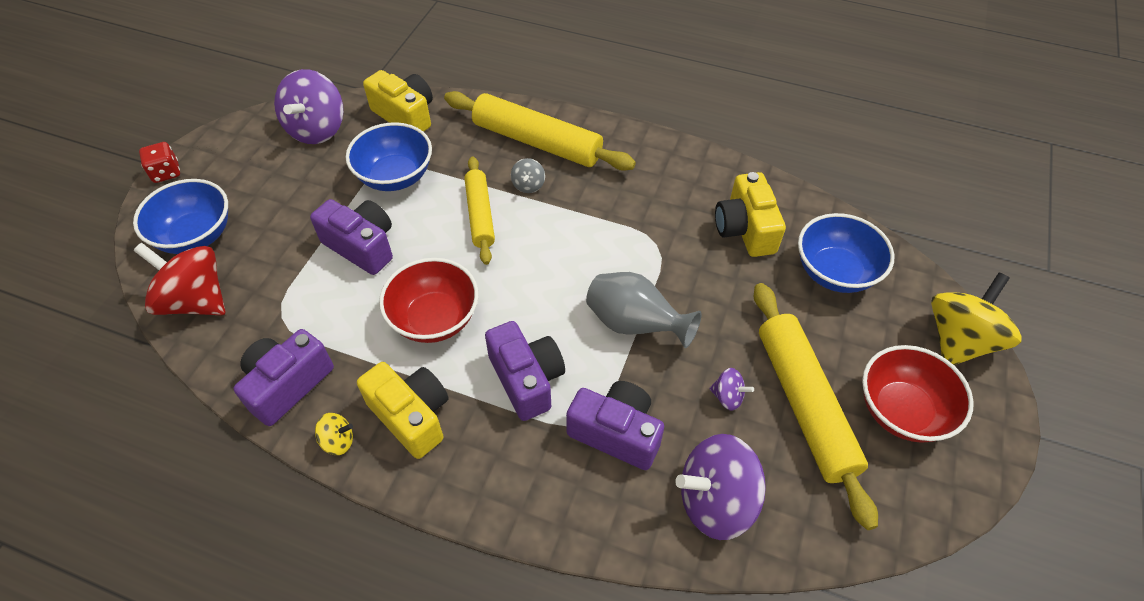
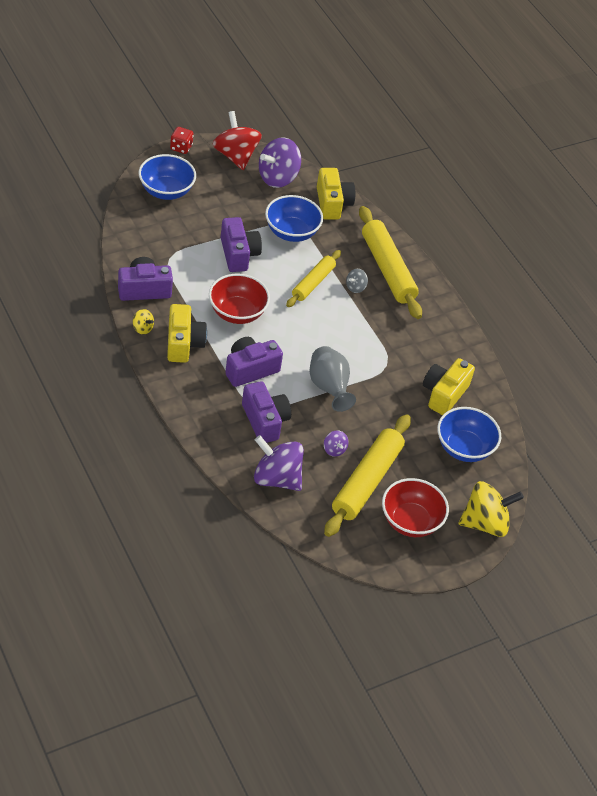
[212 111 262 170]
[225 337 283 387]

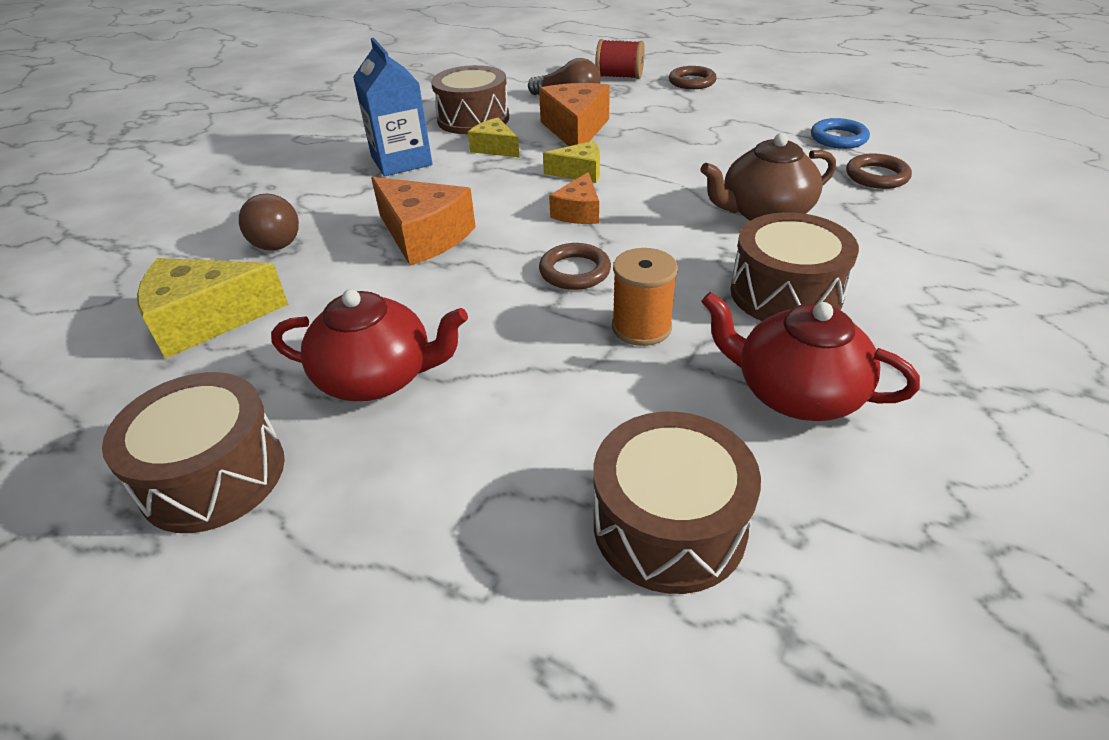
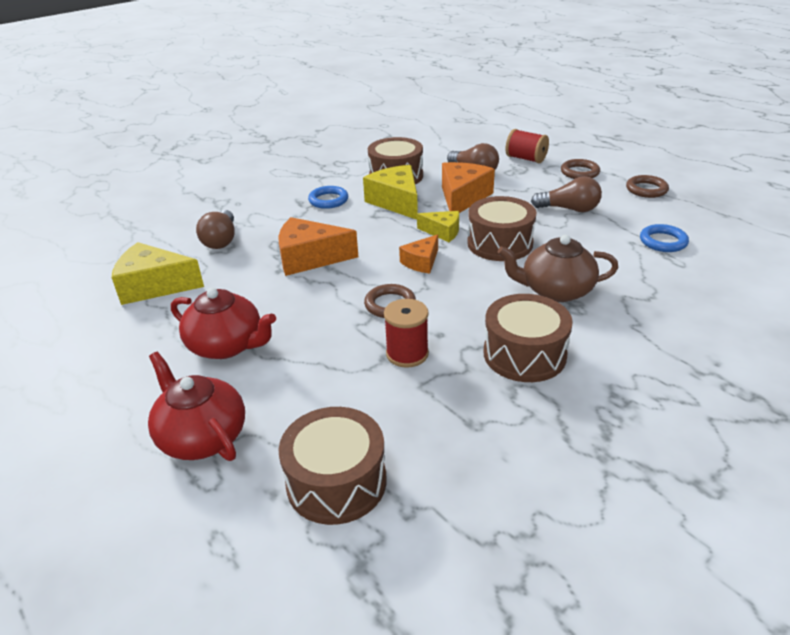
[467 196 536 261]
[308 186 348 209]
[279 217 358 276]
[363 165 418 220]
[384 299 429 368]
[148 352 245 461]
[626 175 669 198]
[531 176 602 212]

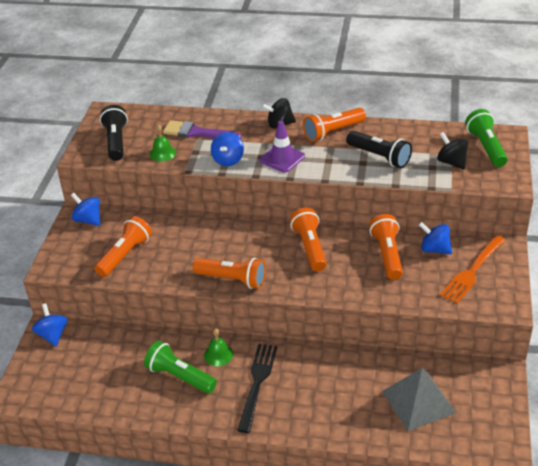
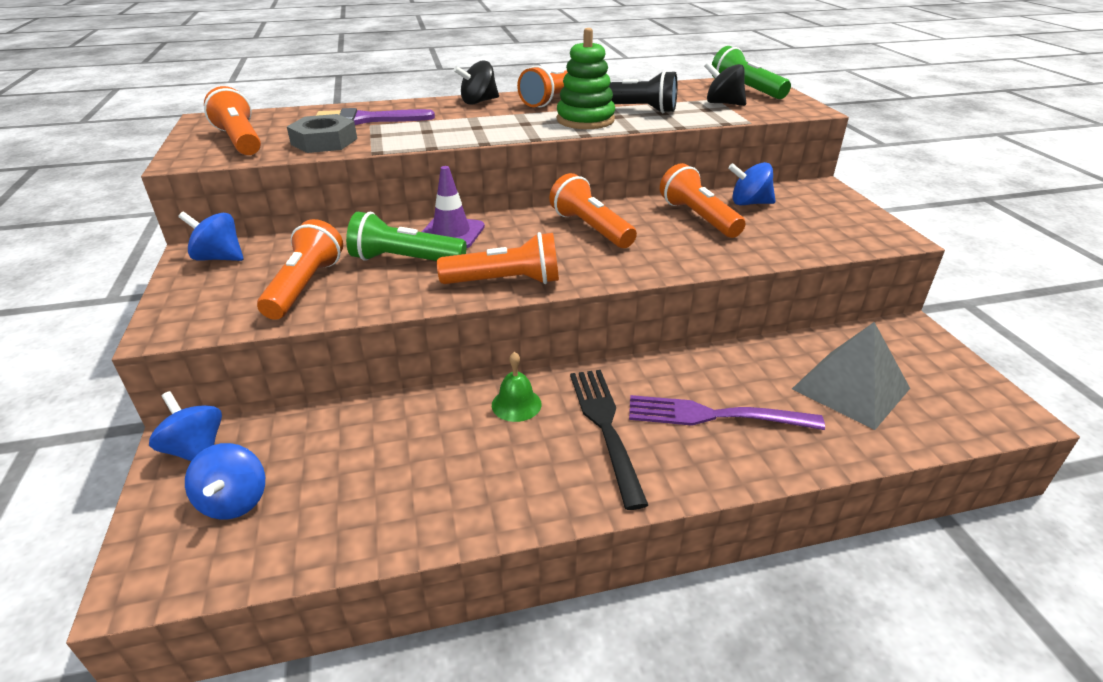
[204 86 261 155]
[346 211 467 261]
[287 114 357 153]
[185 443 265 520]
[422 166 485 248]
[440 235 505 304] (first image)
[556 28 615 129]
[629 395 825 430]

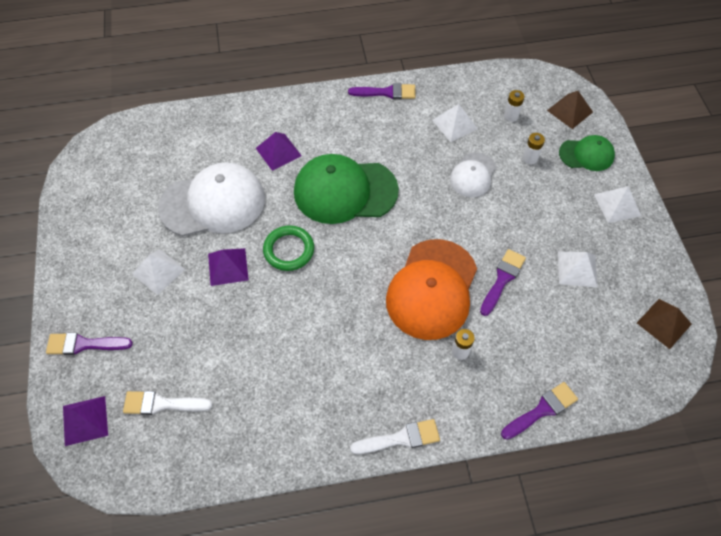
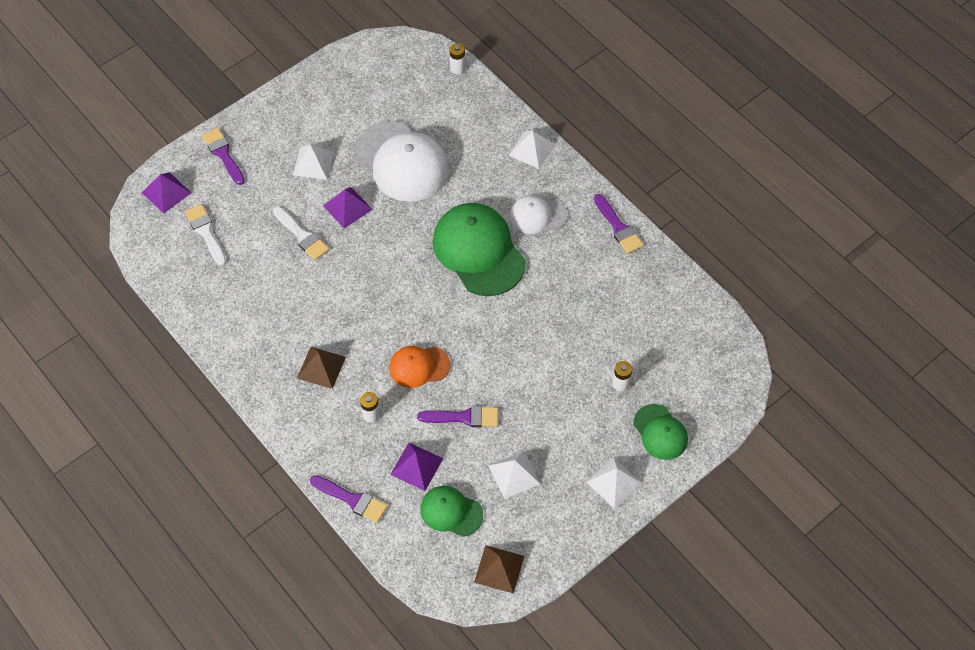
[390 443 443 491]
[263 225 314 271] (first image)
[273 207 329 260]
[389 346 450 388]
[509 131 555 169]
[510 195 567 234]
[450 43 465 74]
[297 347 346 389]
[420 486 483 537]

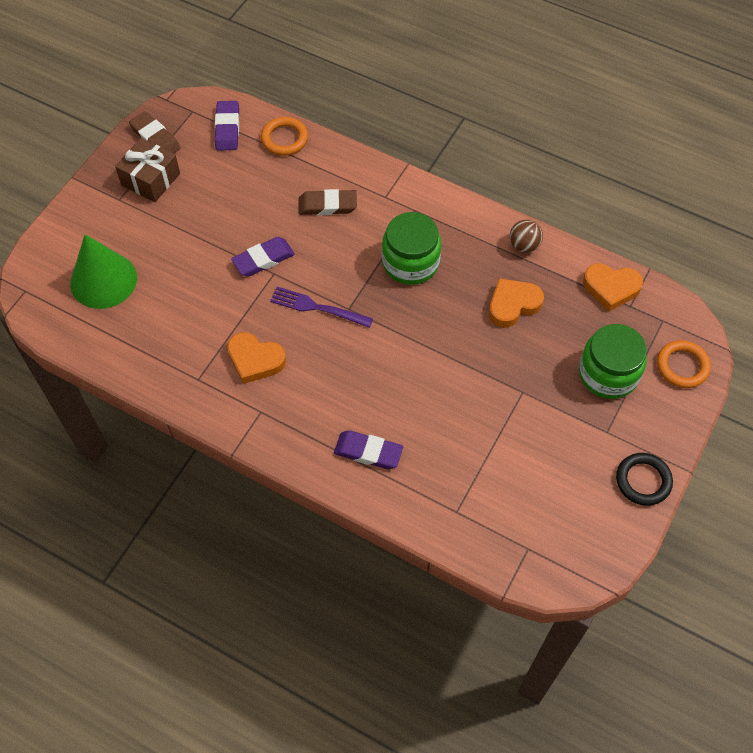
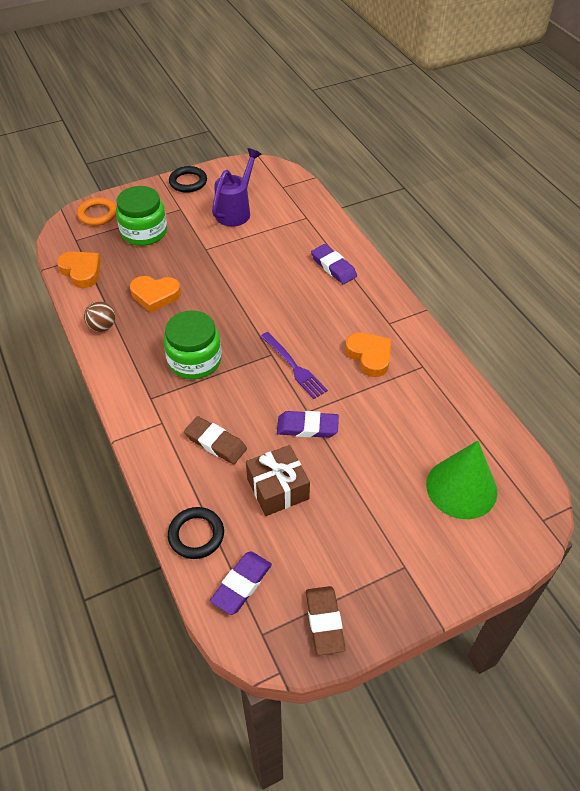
[246 445 310 516]
[168 507 224 559]
[212 148 261 227]

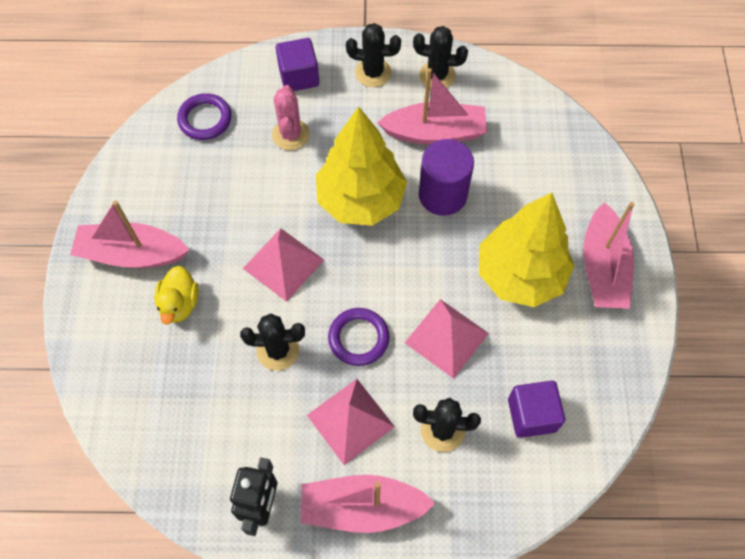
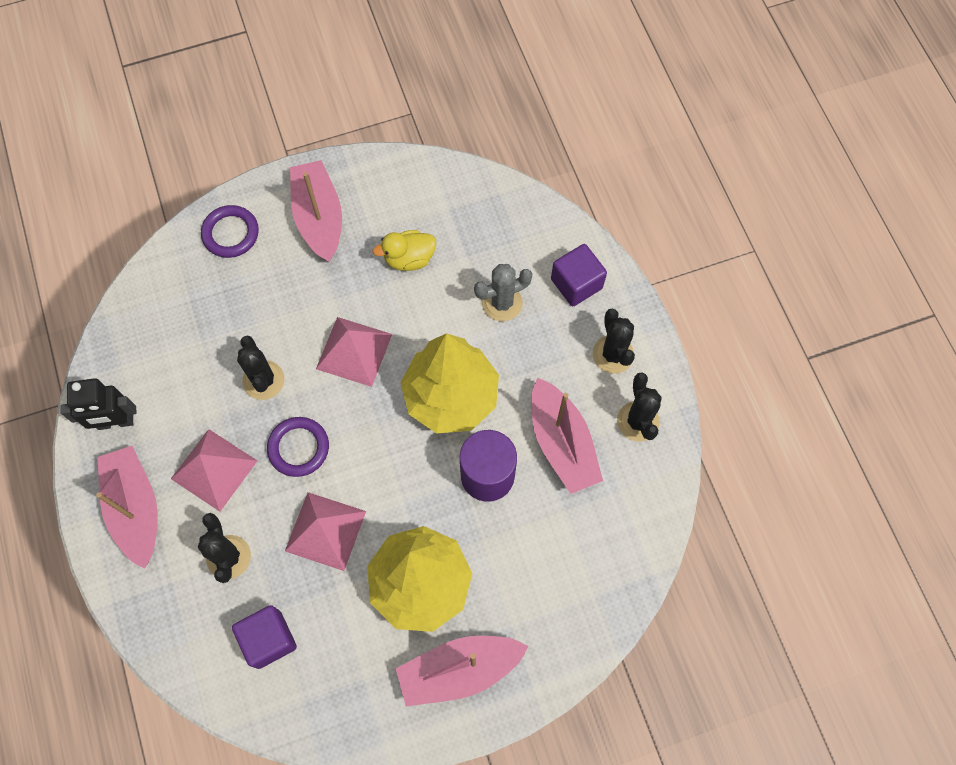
[373 230 436 271]
[201 205 259 258]
[474 264 532 321]

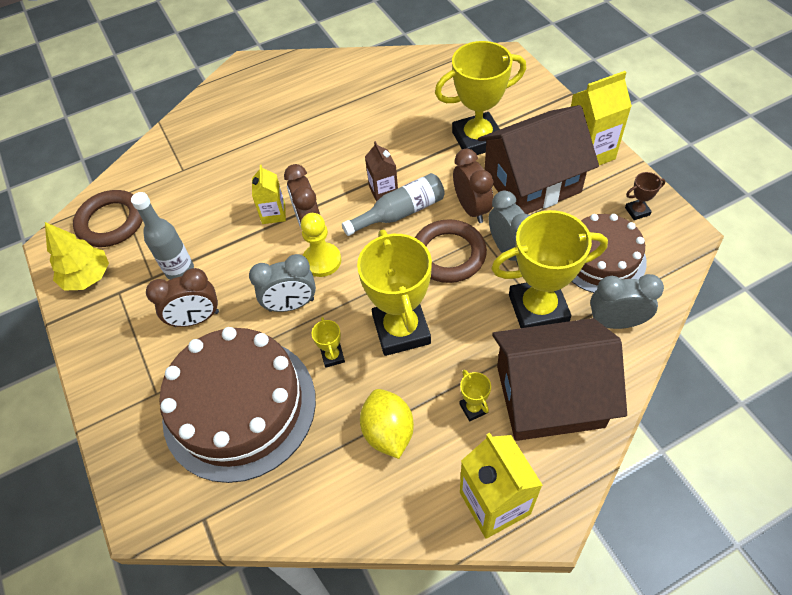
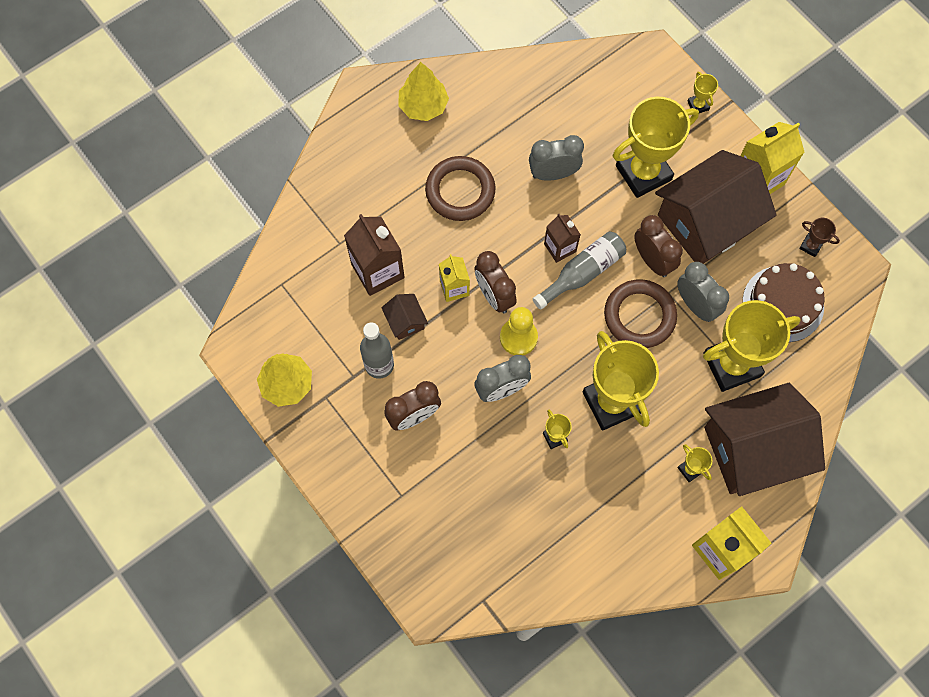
[425 156 495 221]
[159 327 316 483] (first image)
[360 389 414 459] (first image)
[529 135 584 181]
[799 218 840 257]
[344 214 405 296]
[381 294 428 340]
[398 62 449 121]
[688 72 718 113]

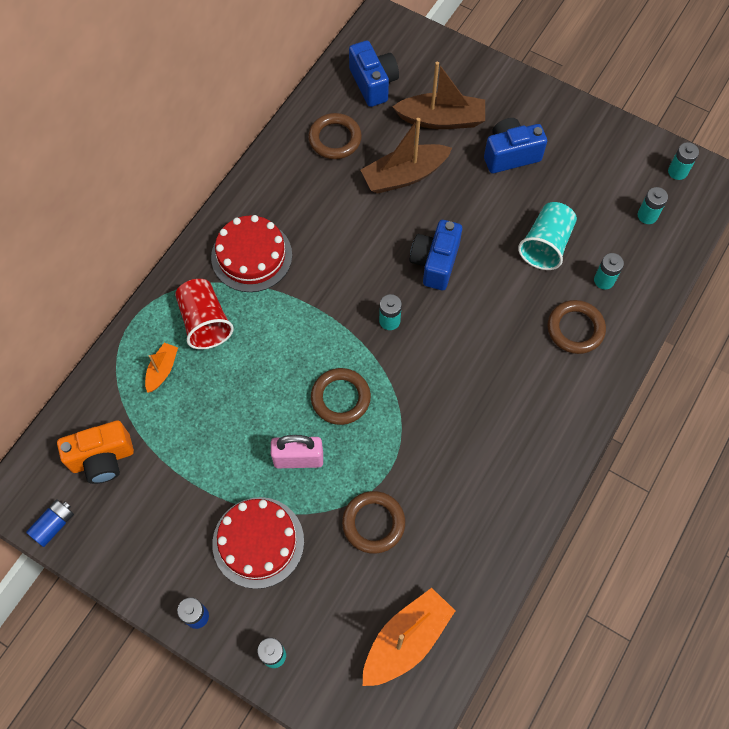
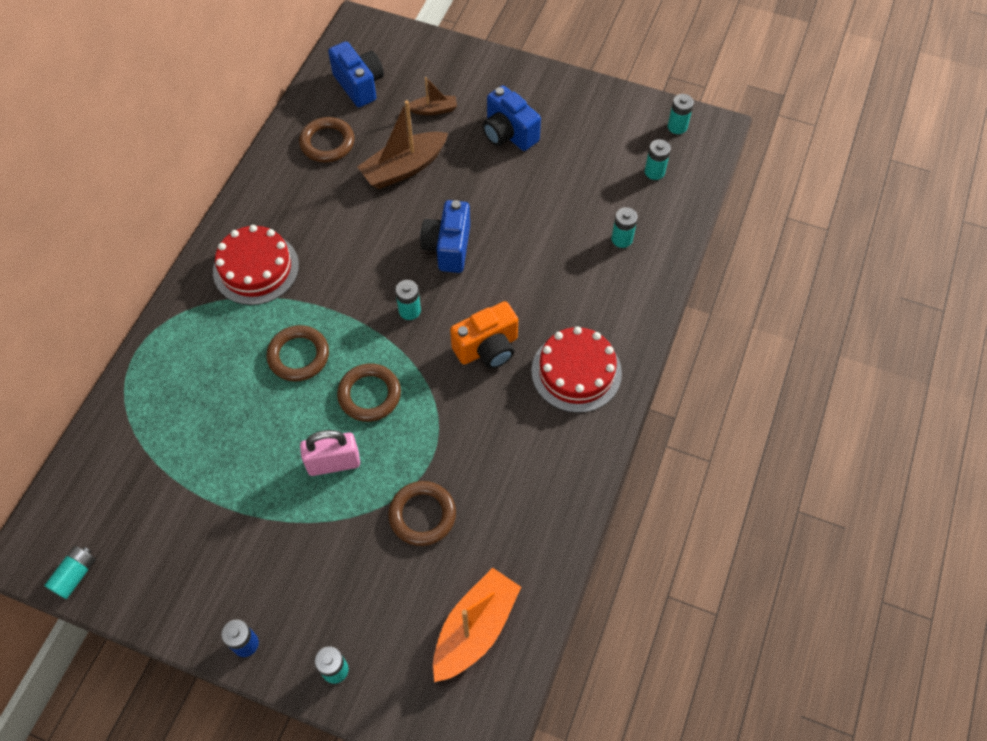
[44 546 96 599]
[450 301 518 369]
[145 343 178 393] (first image)
[175 279 234 350] (first image)
[531 326 622 413]
[409 77 457 115]
[482 85 541 151]
[518 202 577 270] (first image)
[267 325 329 382]

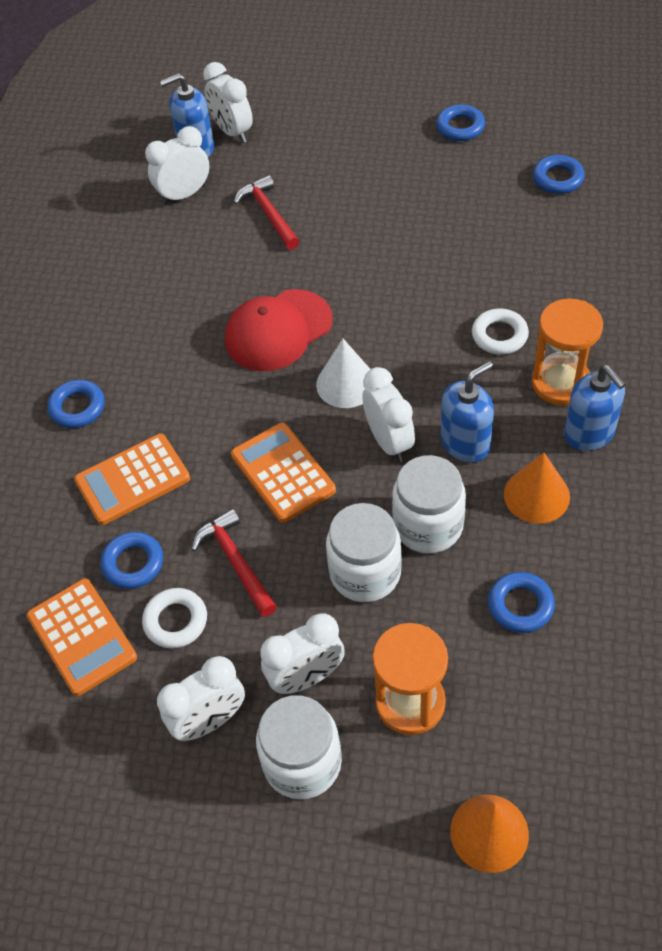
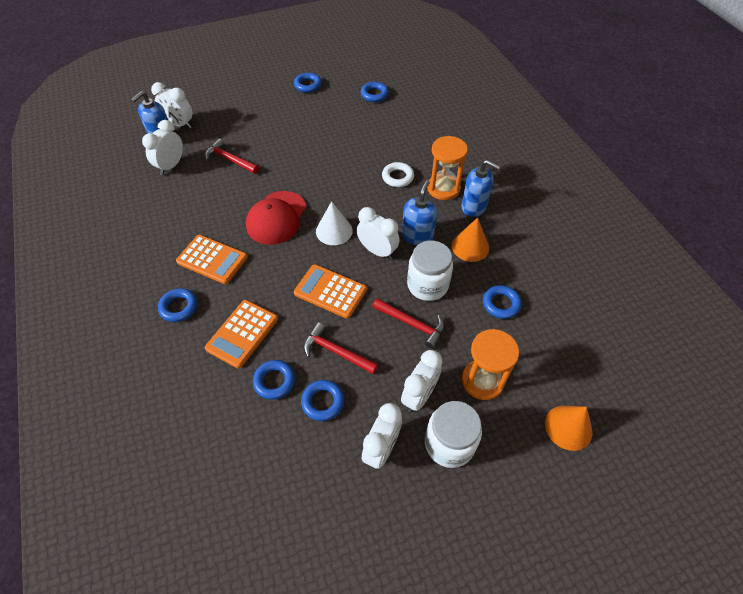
[176 235 248 284]
[301 380 344 421]
[372 298 444 349]

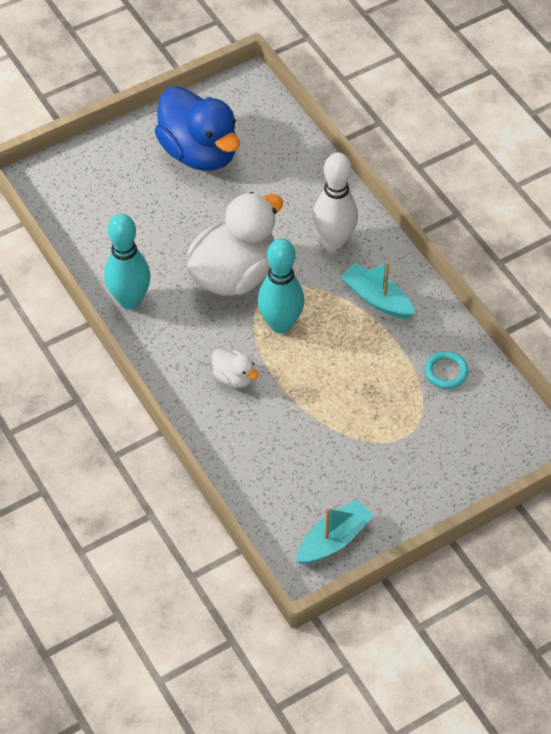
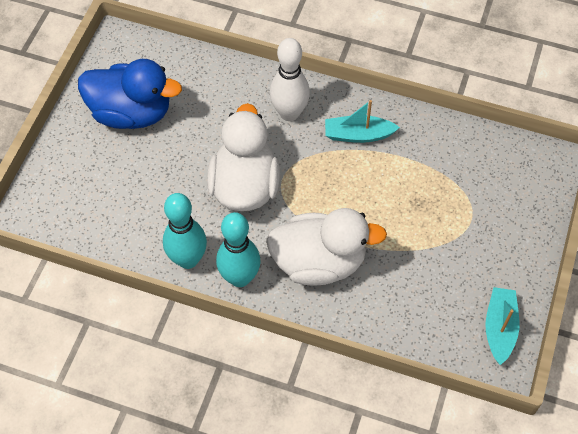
[266 208 387 286]
[216 212 261 287]
[424 351 469 389] (first image)

